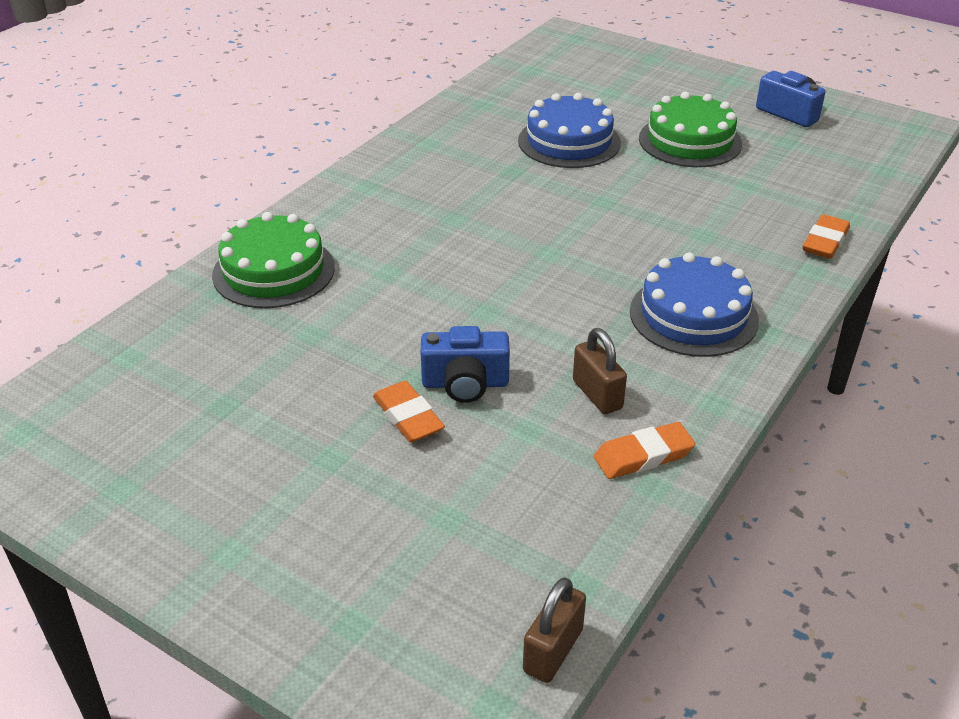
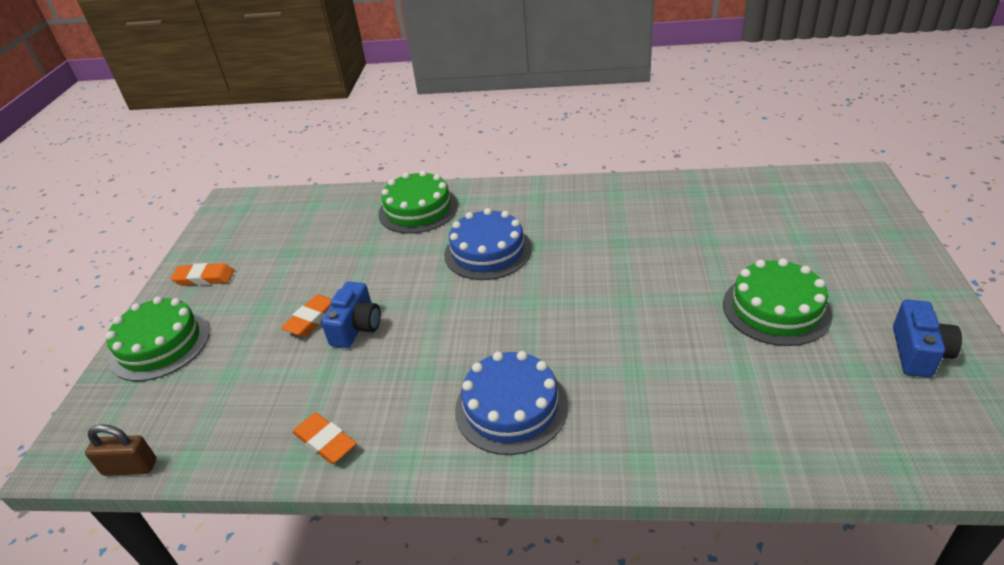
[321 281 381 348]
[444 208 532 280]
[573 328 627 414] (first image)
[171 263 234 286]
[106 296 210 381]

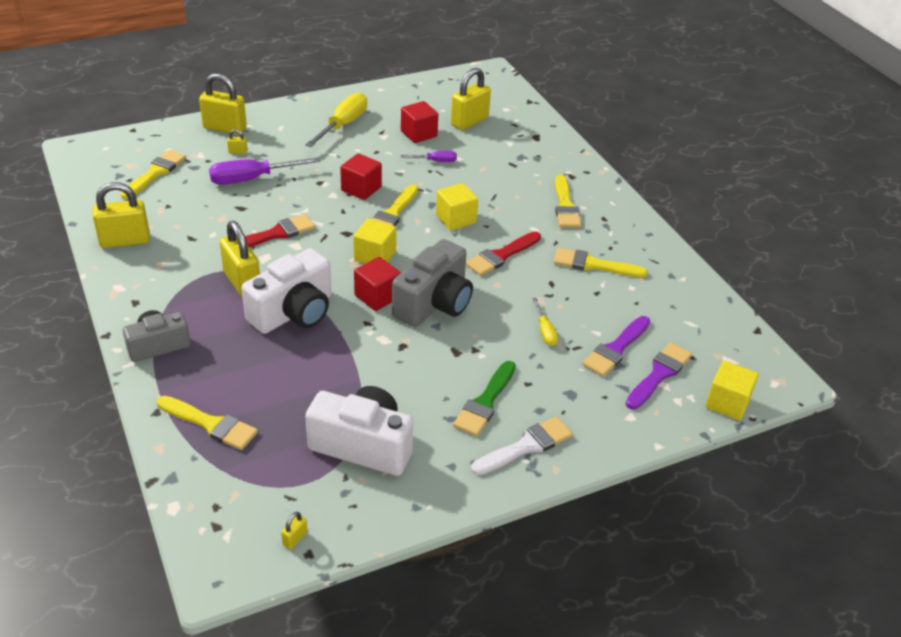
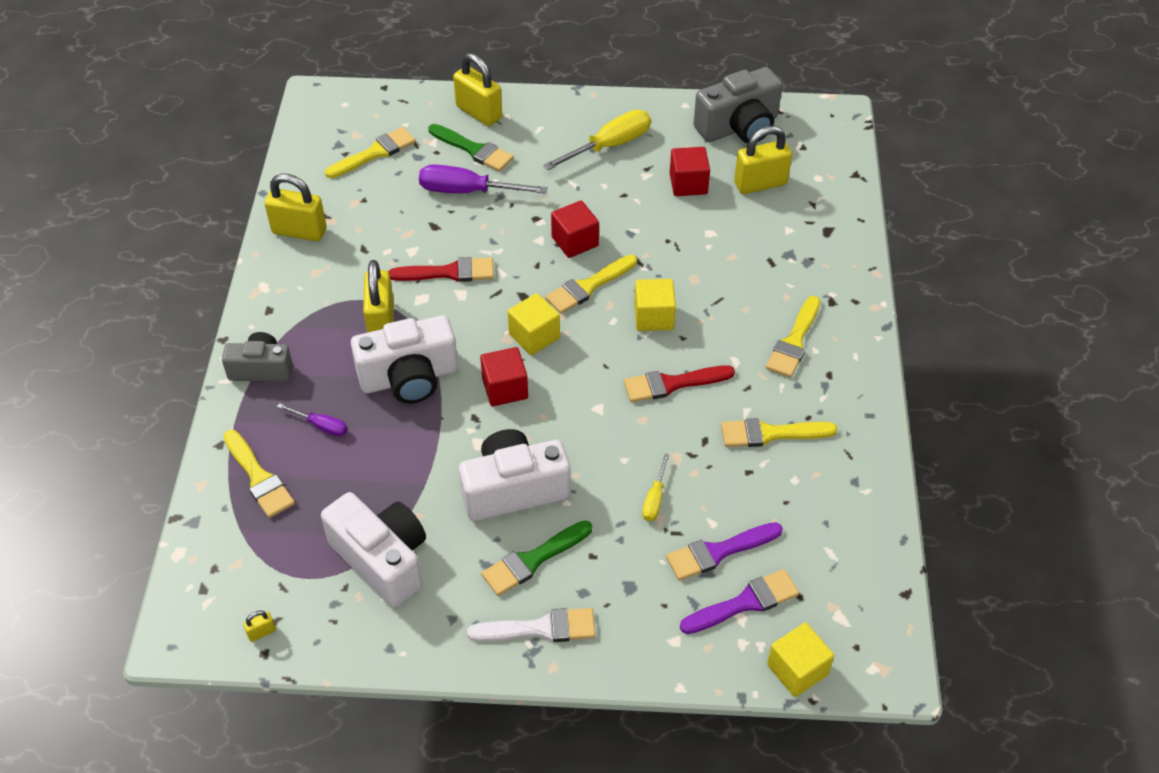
[429 124 514 172]
[693 67 782 143]
[277 403 347 436]
[721 418 838 447]
[459 429 571 521]

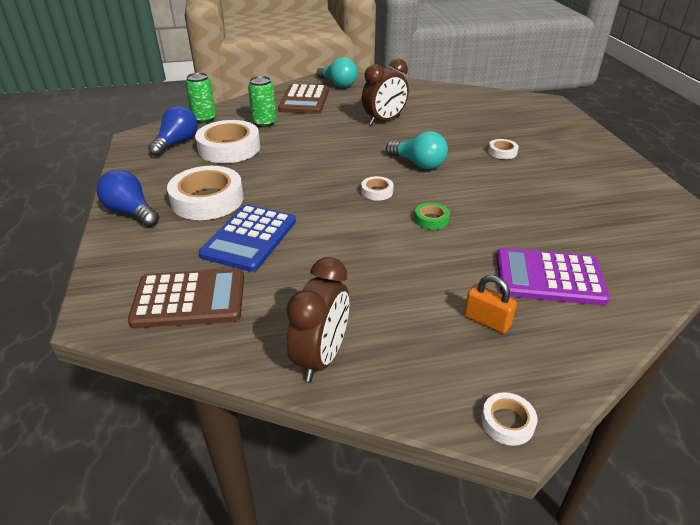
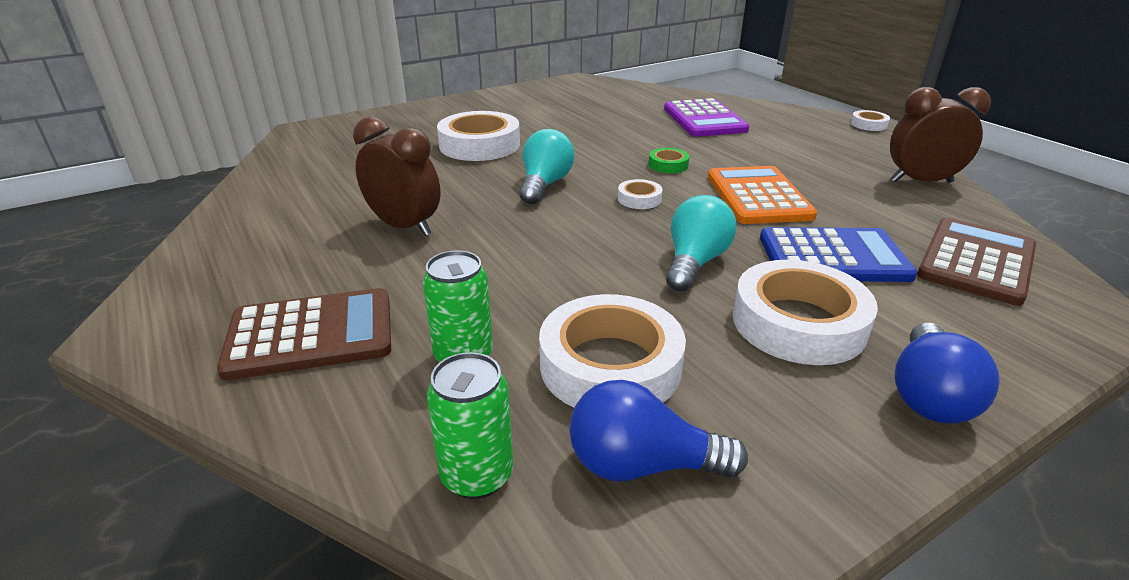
[917 218 1036 306]
[666 195 737 292]
[464 275 517 333] (first image)
[437 111 520 161]
[708 166 817 224]

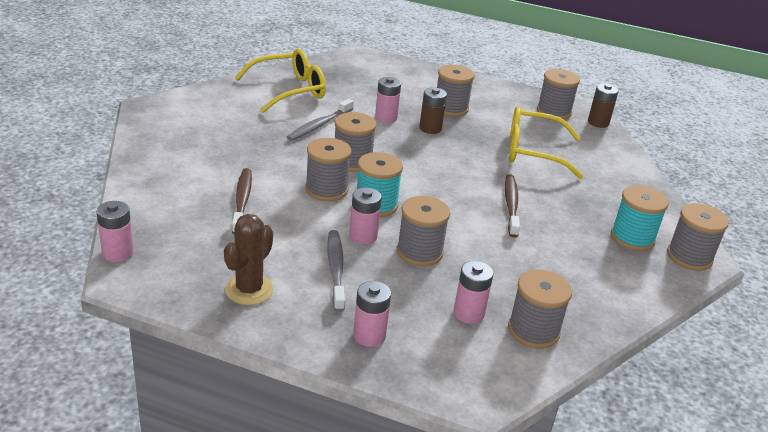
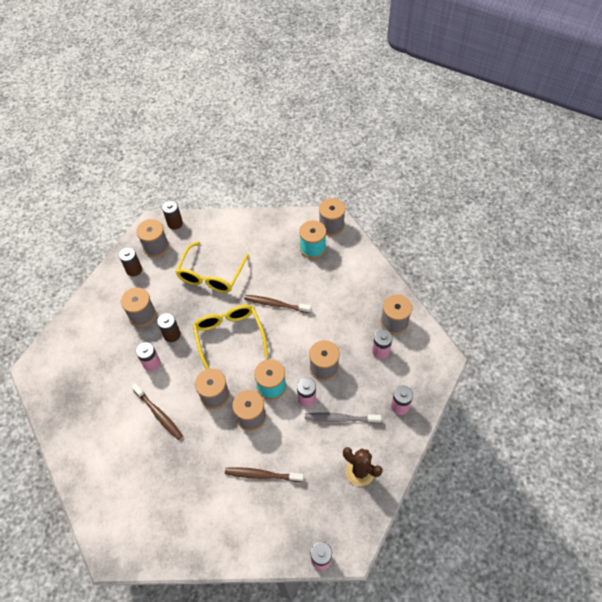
[193 305 268 369]
[131 383 183 440]
[119 247 142 277]

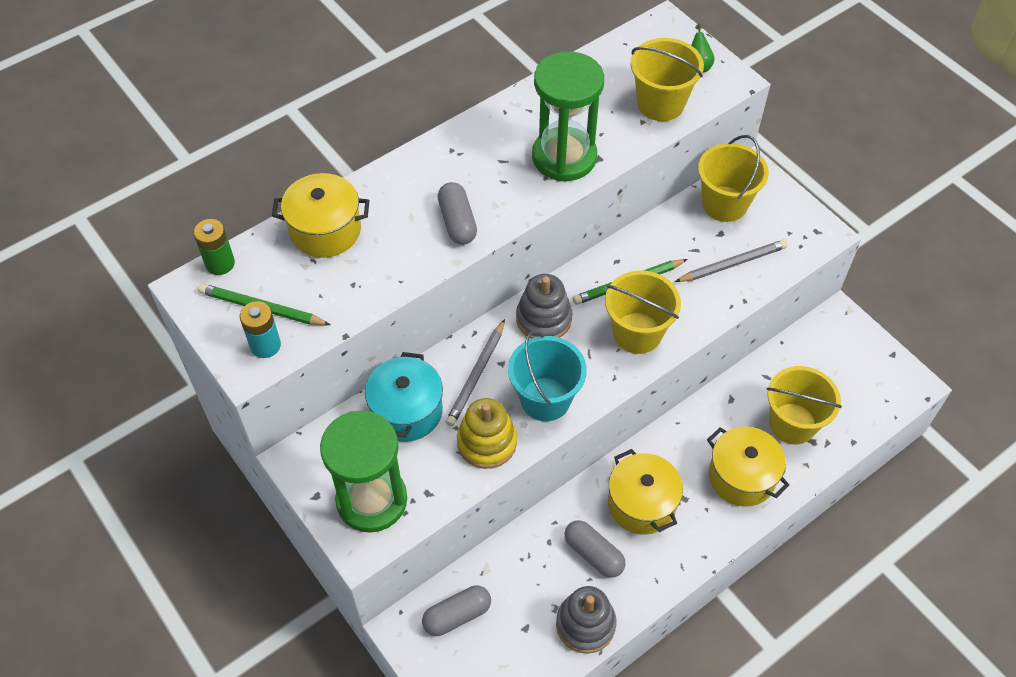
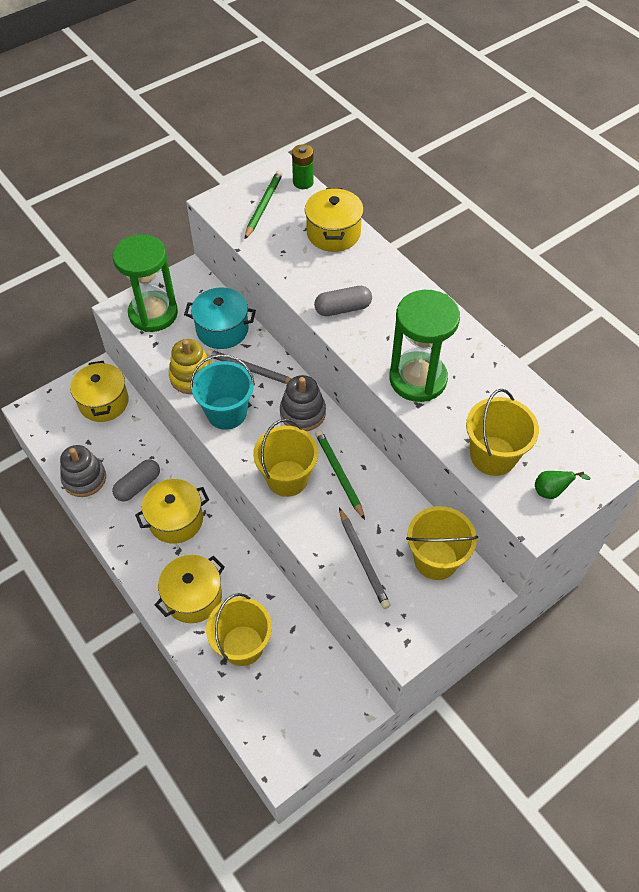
[240 301 281 358] (first image)
[70 361 129 422]

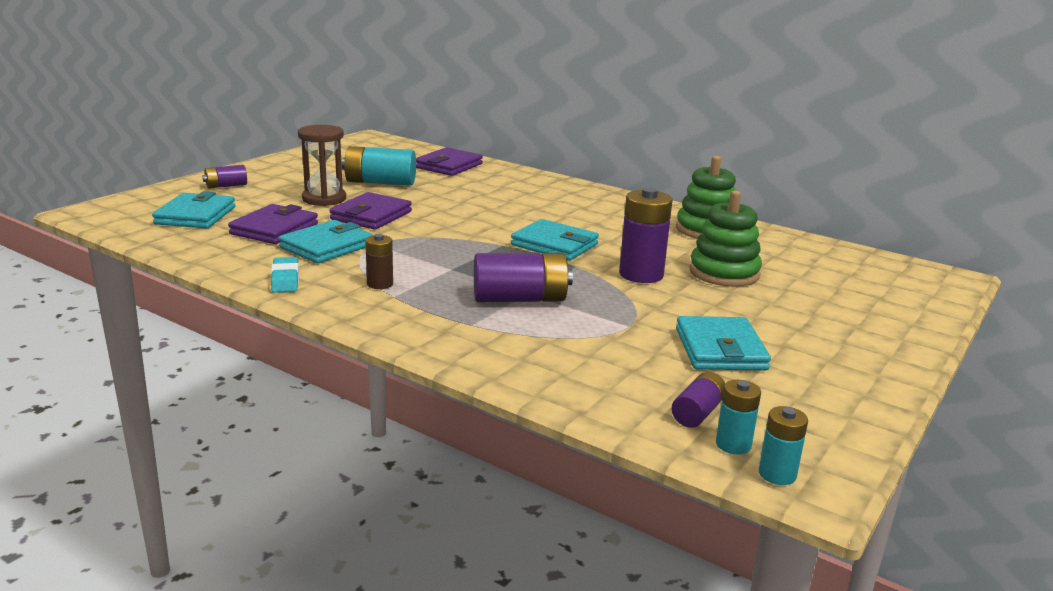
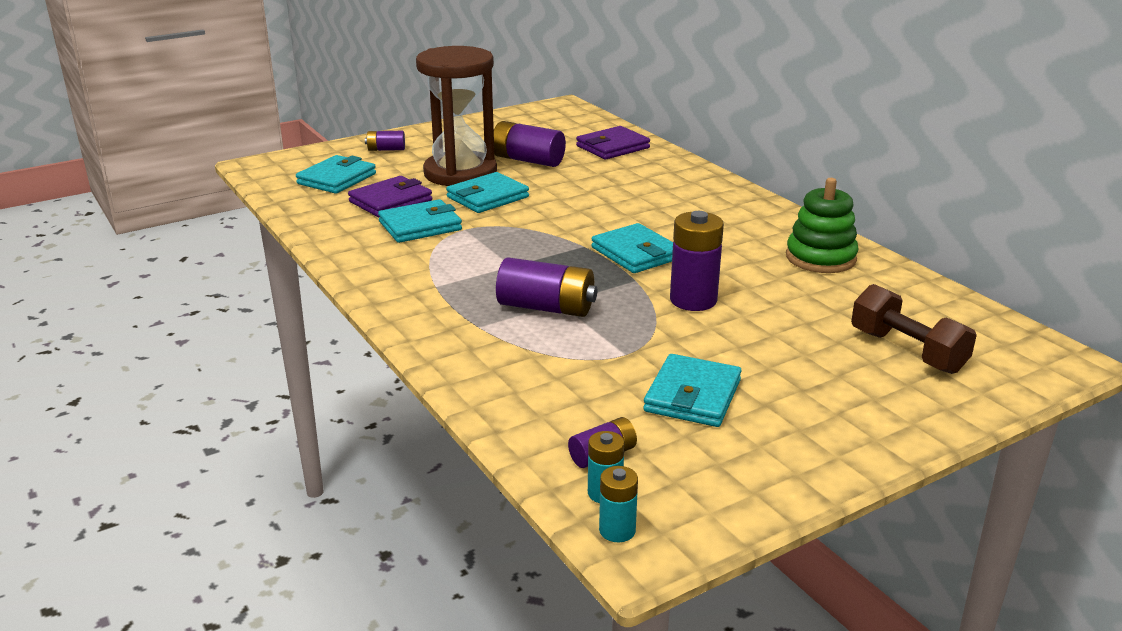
[271 257 299 293] (first image)
[416 46 497 186]
[446 172 529 213]
[494 121 566 167]
[365 234 393 289] (first image)
[689 191 762 287] (first image)
[851 284 977 374]

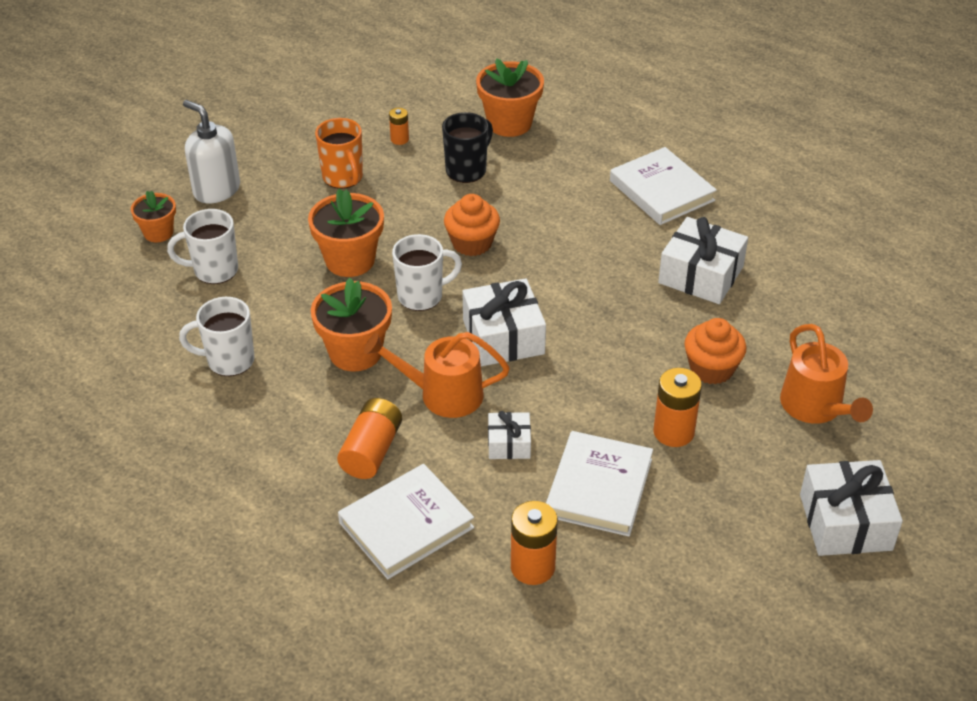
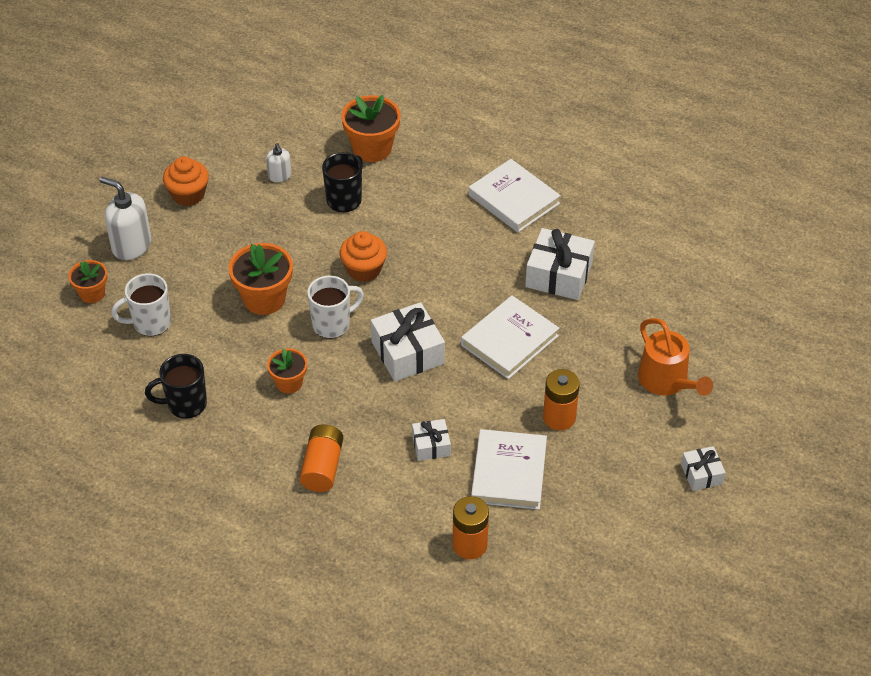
[145 354 207 419]
[267 348 307 394]
[315 118 363 189] (first image)
[461 295 559 379]
[364 332 510 418] (first image)
[266 143 291 182]
[163 156 209 206]
[681 446 726 491]

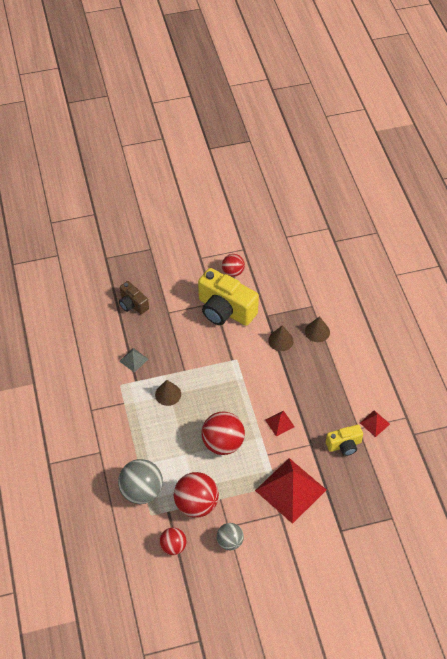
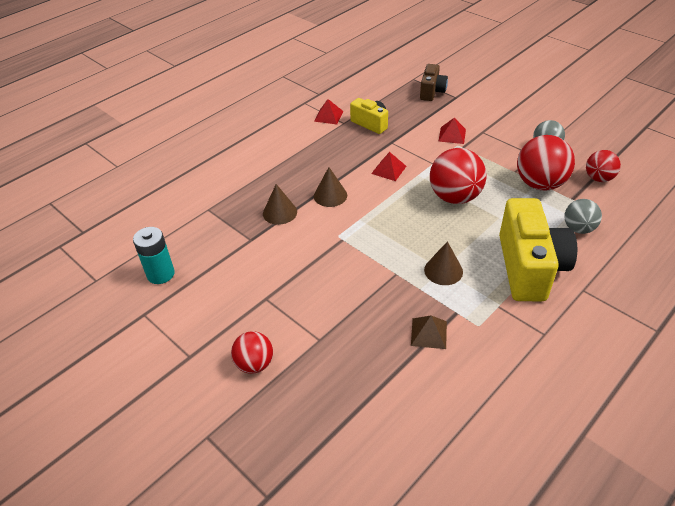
[564 199 602 234]
[420 64 448 101]
[411 315 447 349]
[499 198 577 301]
[231 331 273 374]
[438 118 466 144]
[314 167 347 207]
[133 227 175 284]

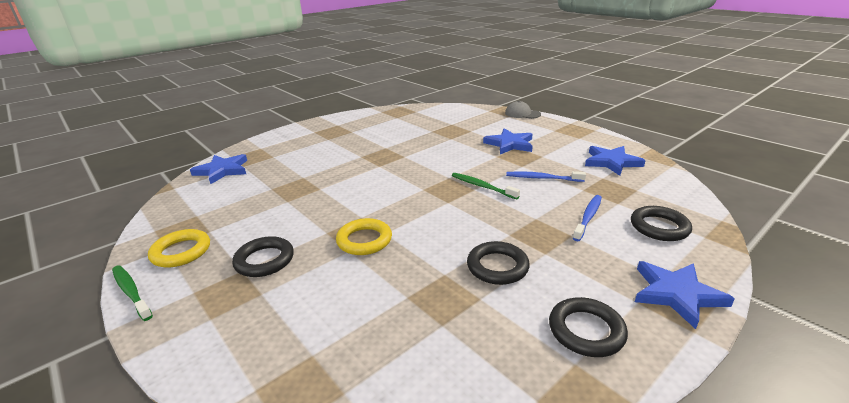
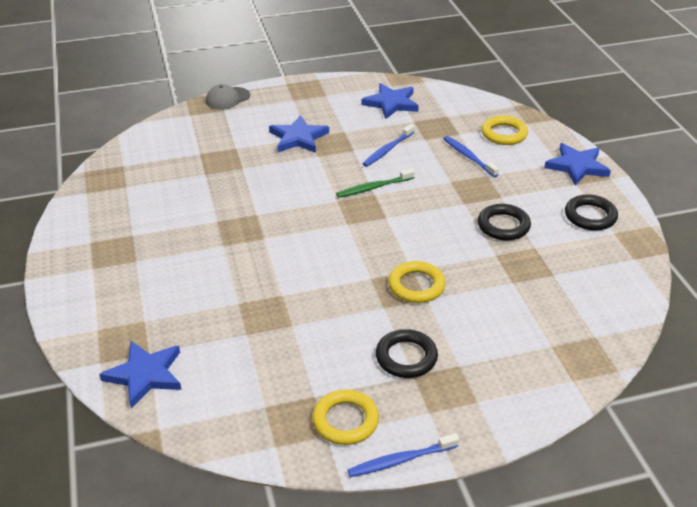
[348 433 459 477]
[481 116 528 145]

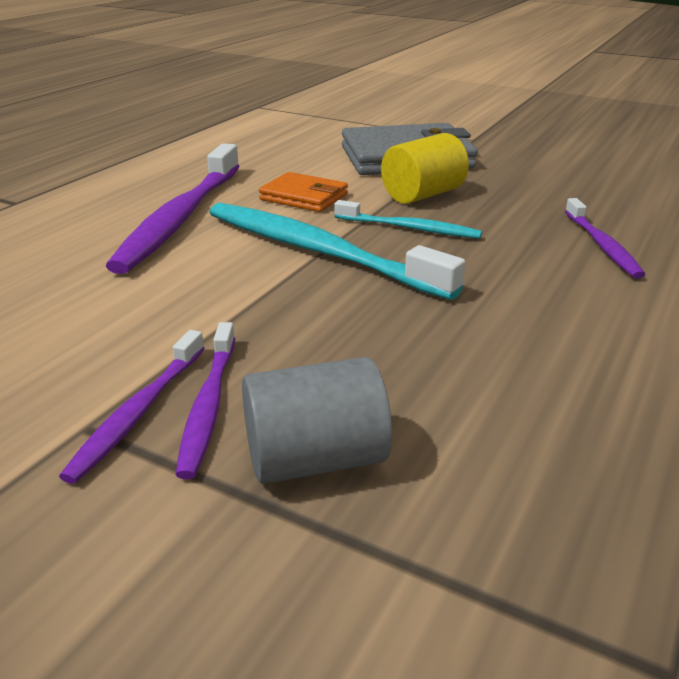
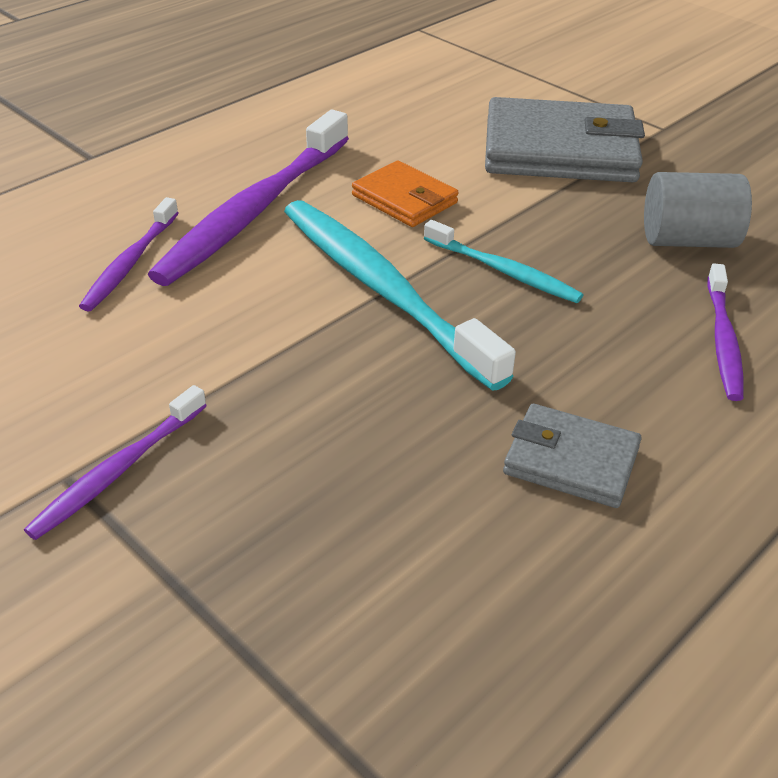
[79 197 178 311]
[644 172 752 248]
[381 133 469 204] (first image)
[503 404 642 508]

